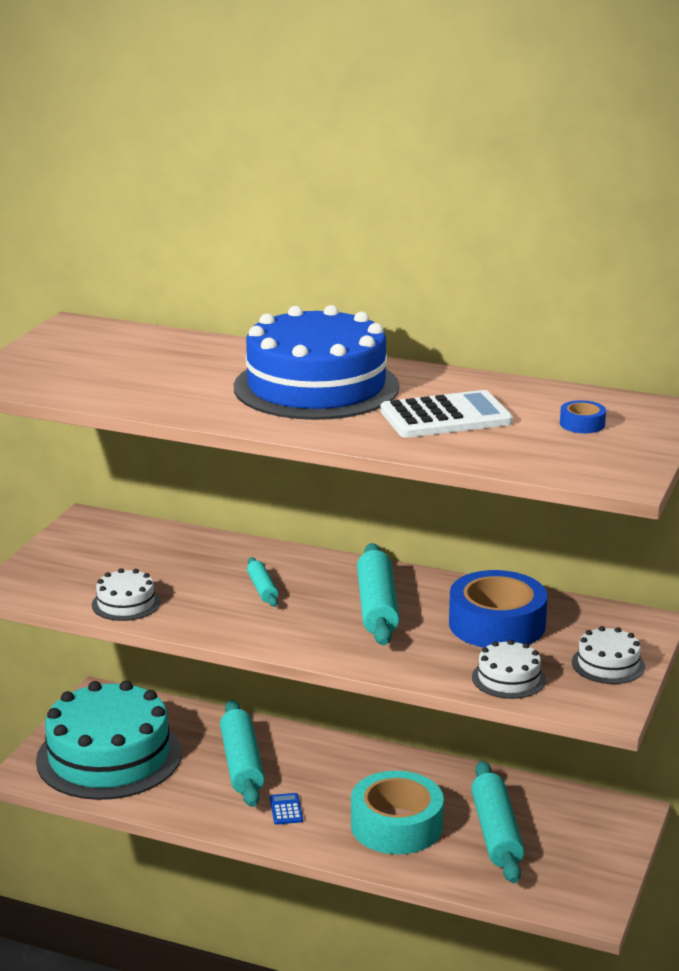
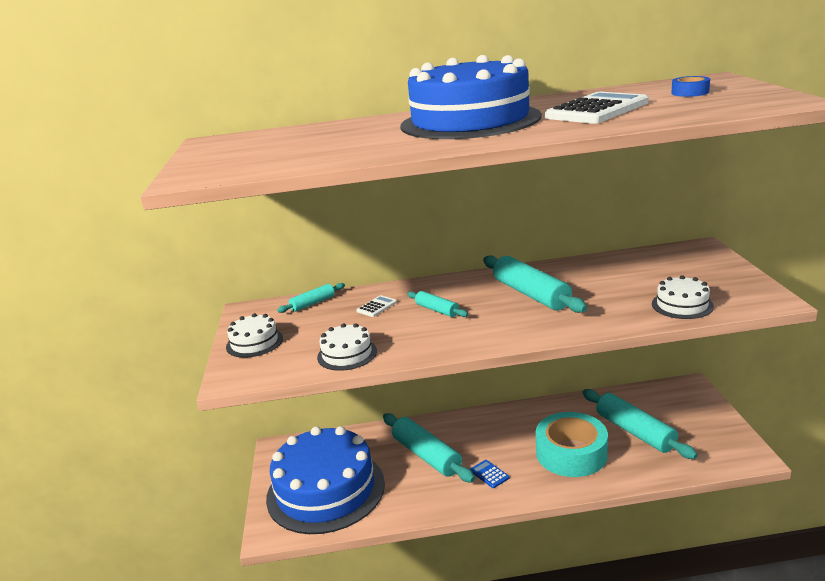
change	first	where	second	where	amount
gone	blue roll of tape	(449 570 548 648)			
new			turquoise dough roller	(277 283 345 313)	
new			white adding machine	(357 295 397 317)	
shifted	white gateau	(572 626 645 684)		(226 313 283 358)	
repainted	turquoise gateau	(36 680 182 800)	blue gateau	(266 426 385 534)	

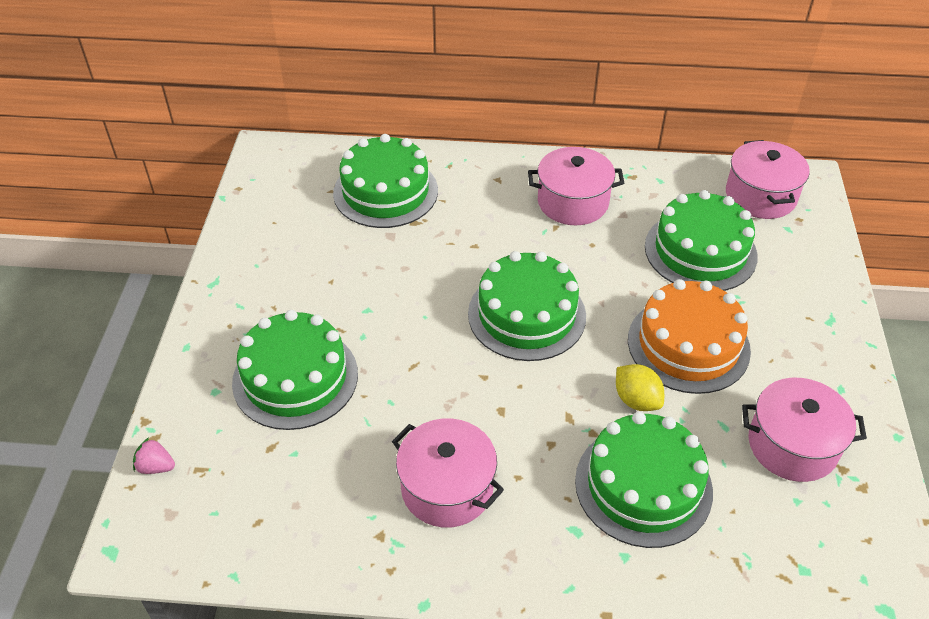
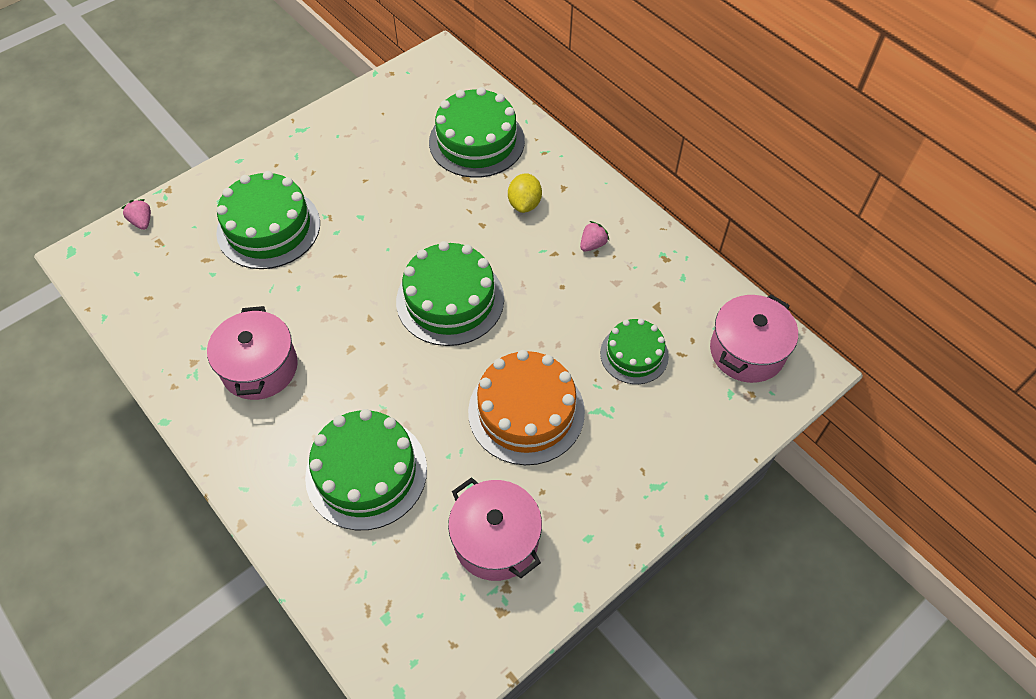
change	first	where	second	where	amount
shifted	golden citrus fruit	(616 364 664 411)		(508 173 542 213)	
swapped	rose-pink pot	(528 147 624 225)	rose-pink toy strawberry	(580 221 609 252)	
scaled	leaf-green gateau	(645 190 758 291)		(600 319 669 384)	x0.61

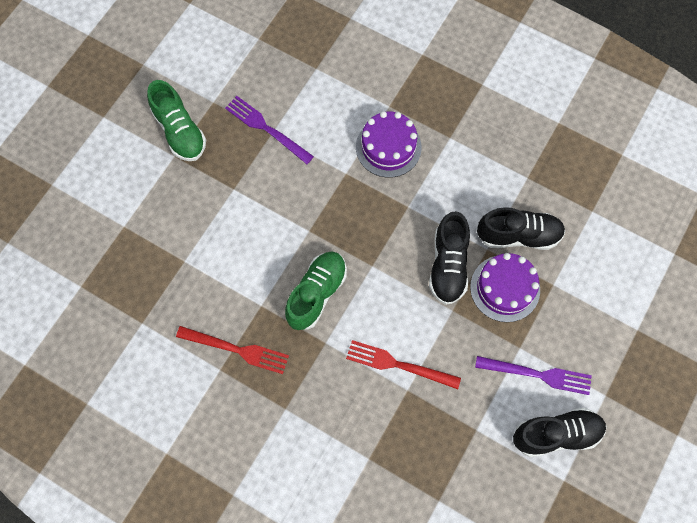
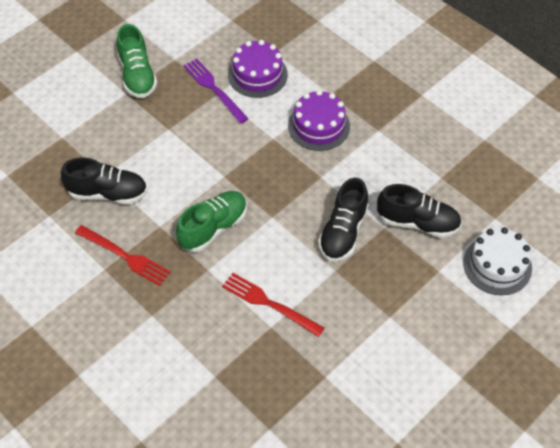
change	first	where	second	where	amount
gone	royal purple dinner fork	(475 356 592 395)			
new			white gateau	(463 227 532 295)	
shifted	royal purple gateau	(470 253 540 322)		(228 40 288 98)	
shifted	jet-black shoe	(513 407 606 457)		(61 157 147 205)	

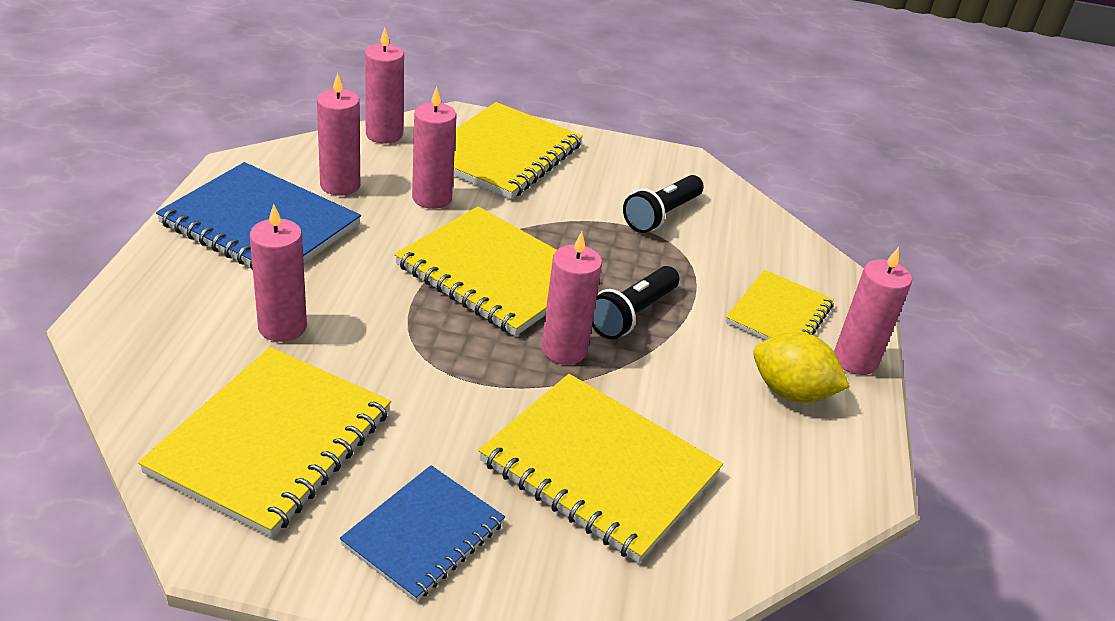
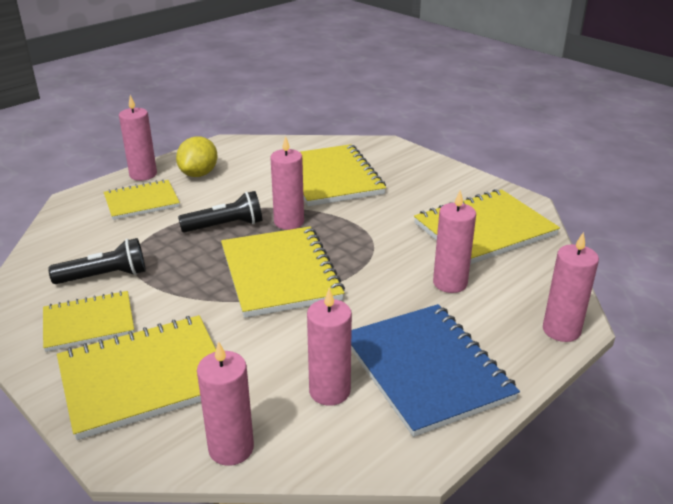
change	first	where	second	where	amount
gone	blue notepad	(340 465 505 602)			
new			golden notepad	(43 291 134 352)	
shifted	rose-pink wax candle	(412 87 457 209)		(543 232 599 342)	
rotated	golden citrus fruit	(753 332 850 403)		(176 136 218 177)	45 degrees clockwise

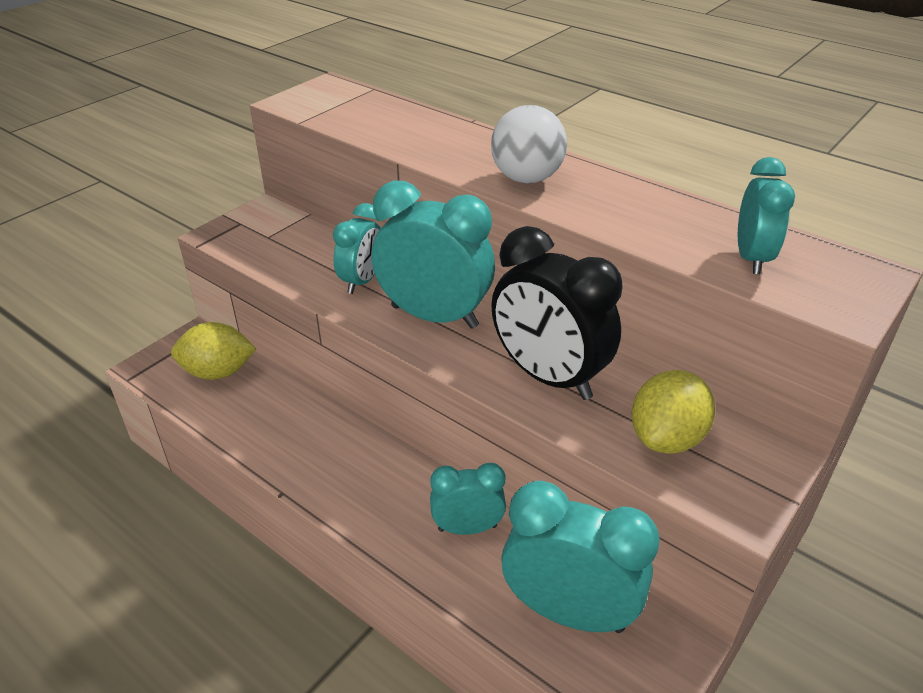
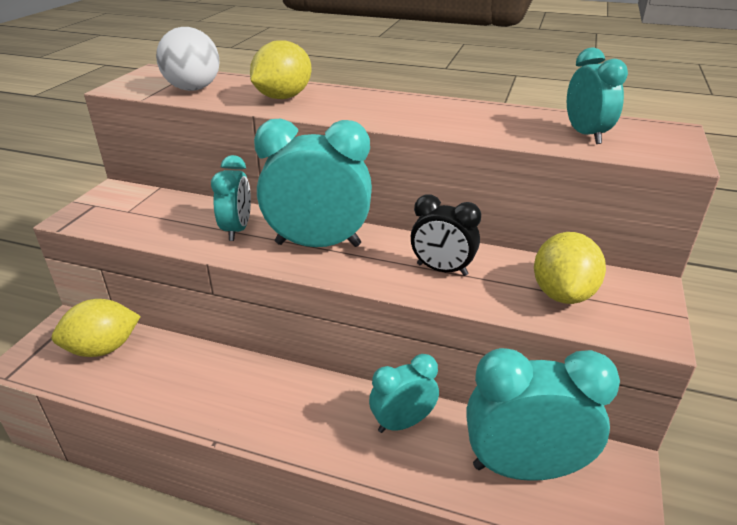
change	first	where	second	where	amount
new			golden citrus fruit	(250 40 312 99)	
shifted	white play ball	(491 105 567 183)		(156 27 220 91)	
scaled	jet-black clock	(491 226 622 400)		(411 194 481 276)	x0.58

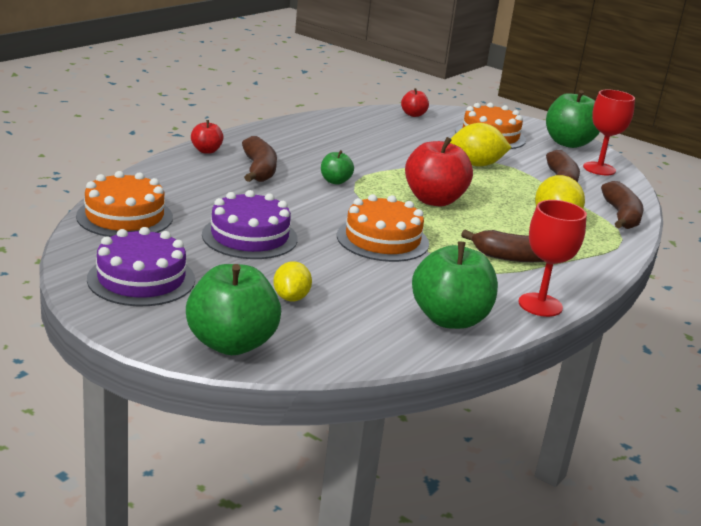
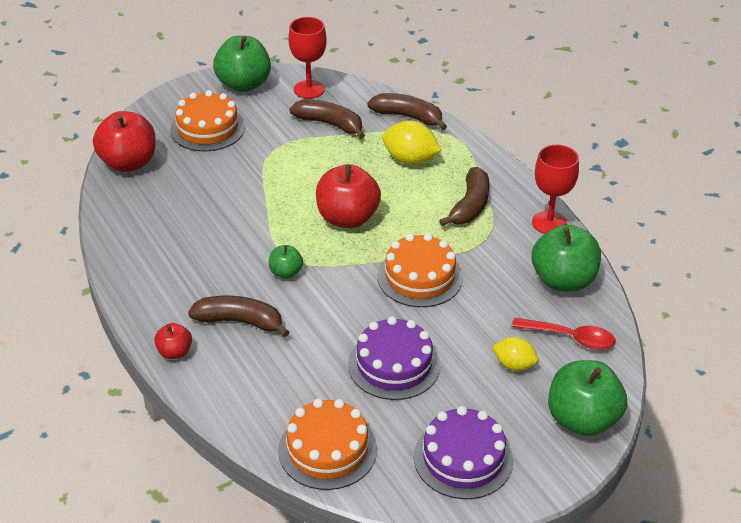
change	first	where	second	where	amount
gone	golden citrus fruit	(450 123 512 166)			
new			red teaspoon	(512 318 616 350)	
scaled	red apple	(401 88 429 117)		(93 111 156 172)	x1.97

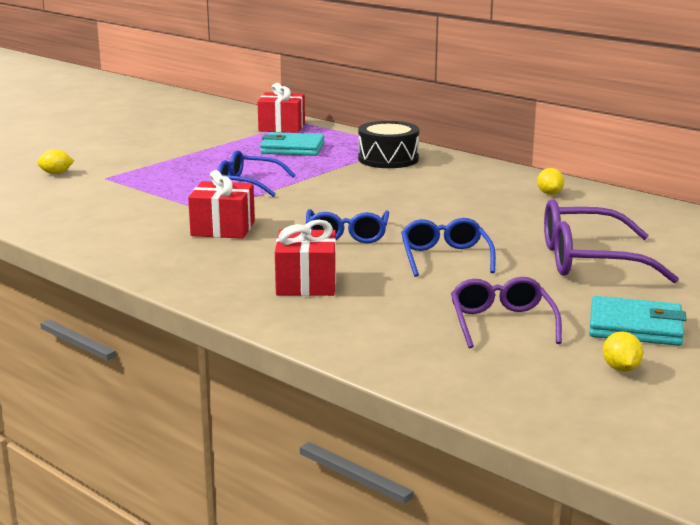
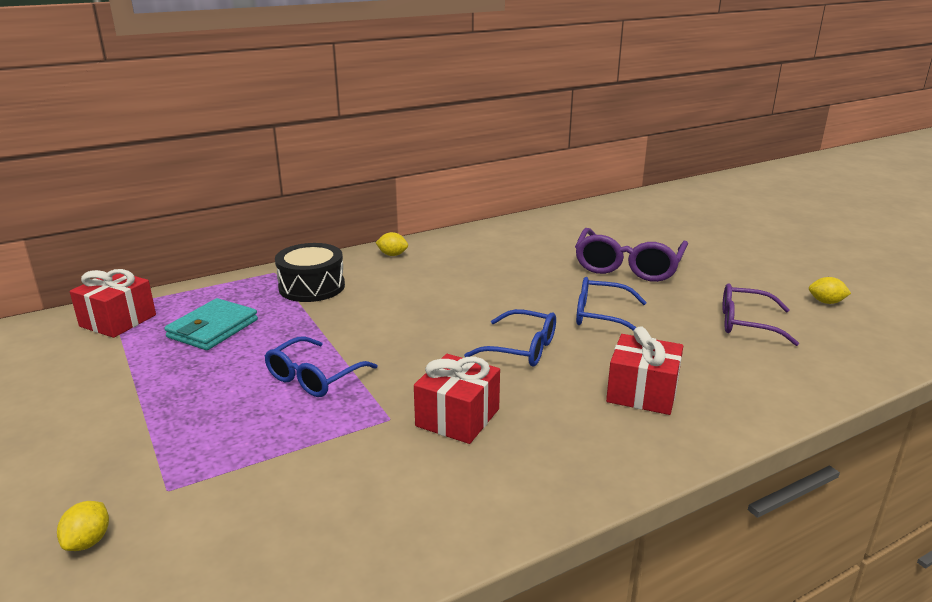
change	first	where	second	where	amount
gone	turquoise wallet	(589 296 687 346)			
shifted	golden citrus fruit	(537 168 564 195)		(375 232 408 256)	

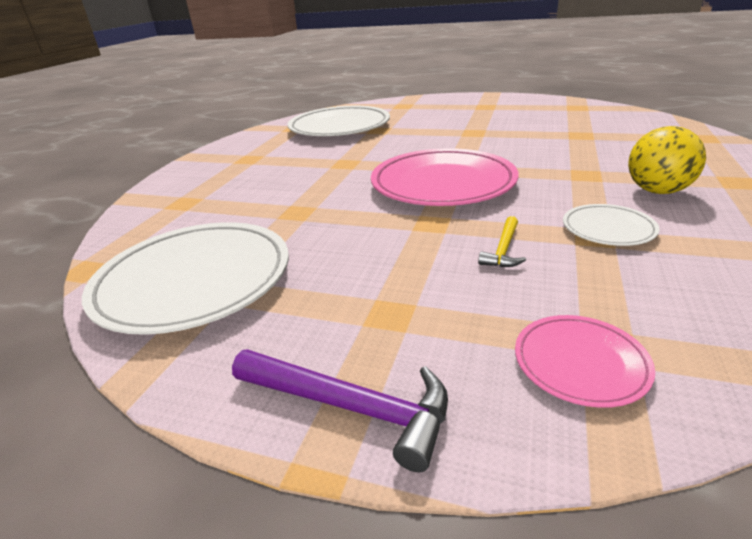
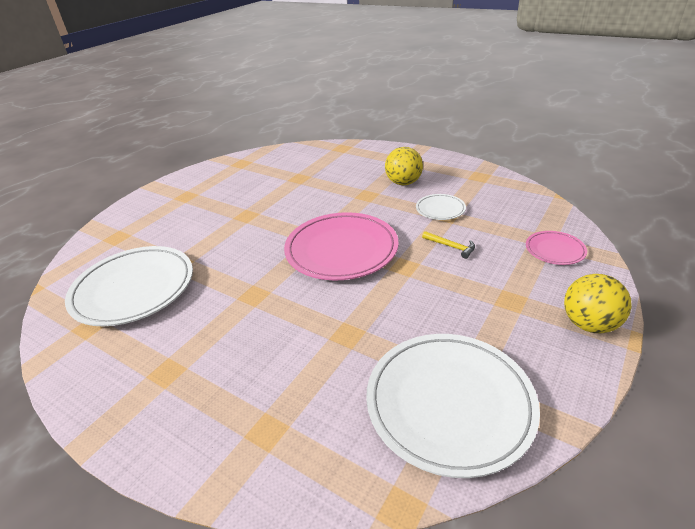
change	first	where	second	where	amount
swapped	royal purple carpenter's hammer	(232 349 448 472)	golden play ball	(564 274 632 333)	

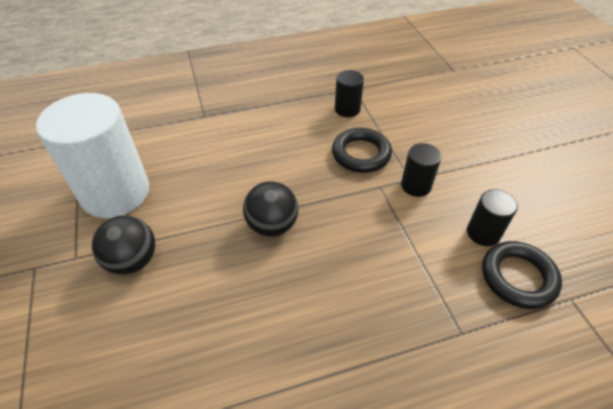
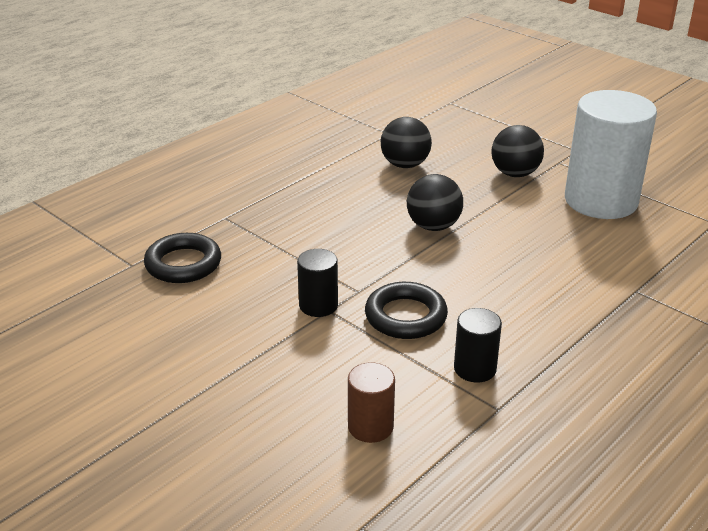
change	first	where	second	where	amount
gone	jet-black solid cylinder	(467 189 518 246)			
new			dark brown solid cylinder	(348 362 395 443)	
new			jet-black play ball	(381 117 432 168)	

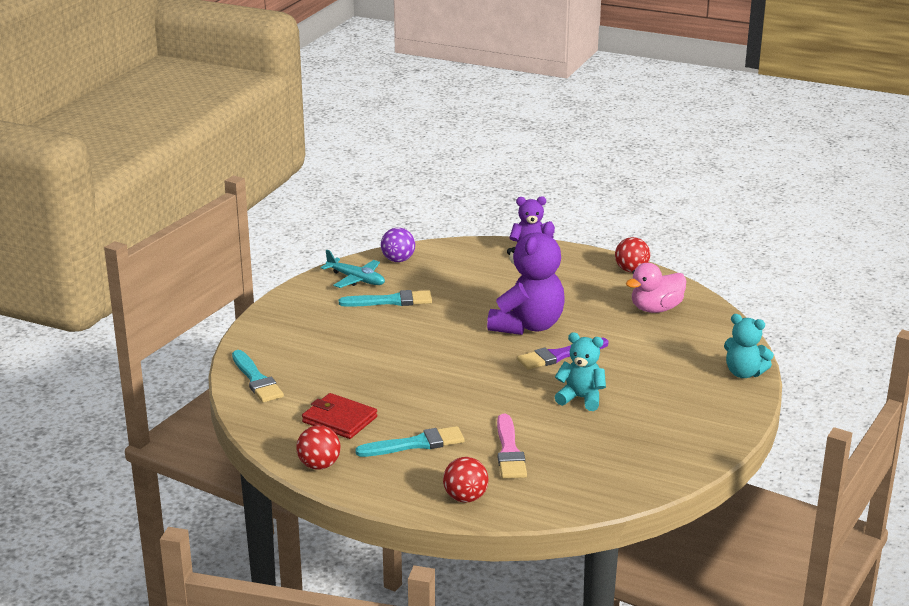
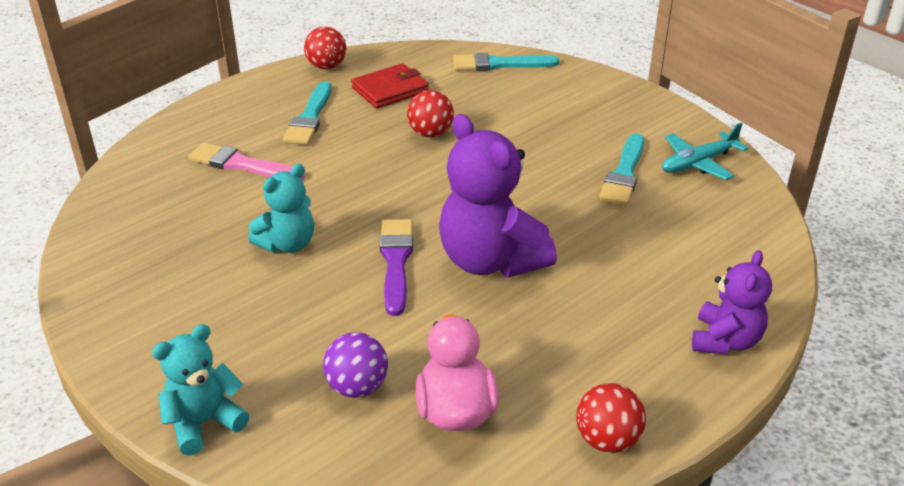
change	first	where	second	where	amount
shifted	royal purple play ball	(381 228 415 262)		(323 332 388 398)	
shifted	red play ball	(443 457 488 503)		(407 90 454 137)	

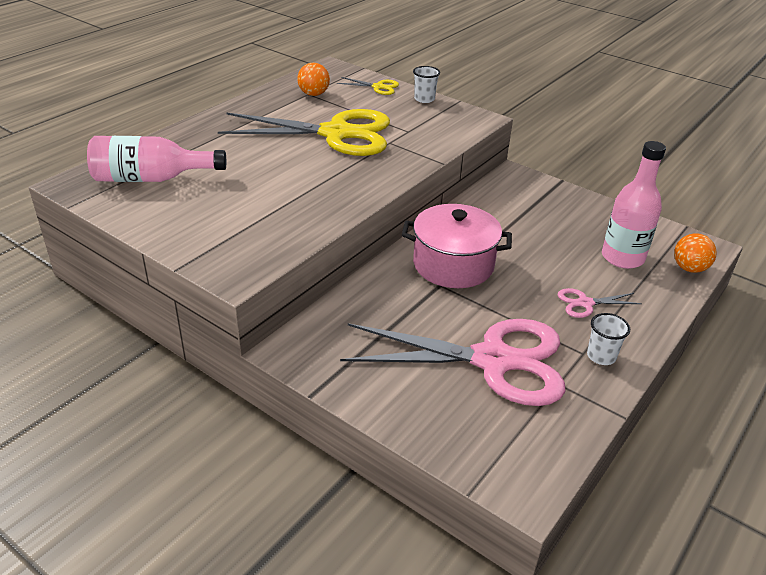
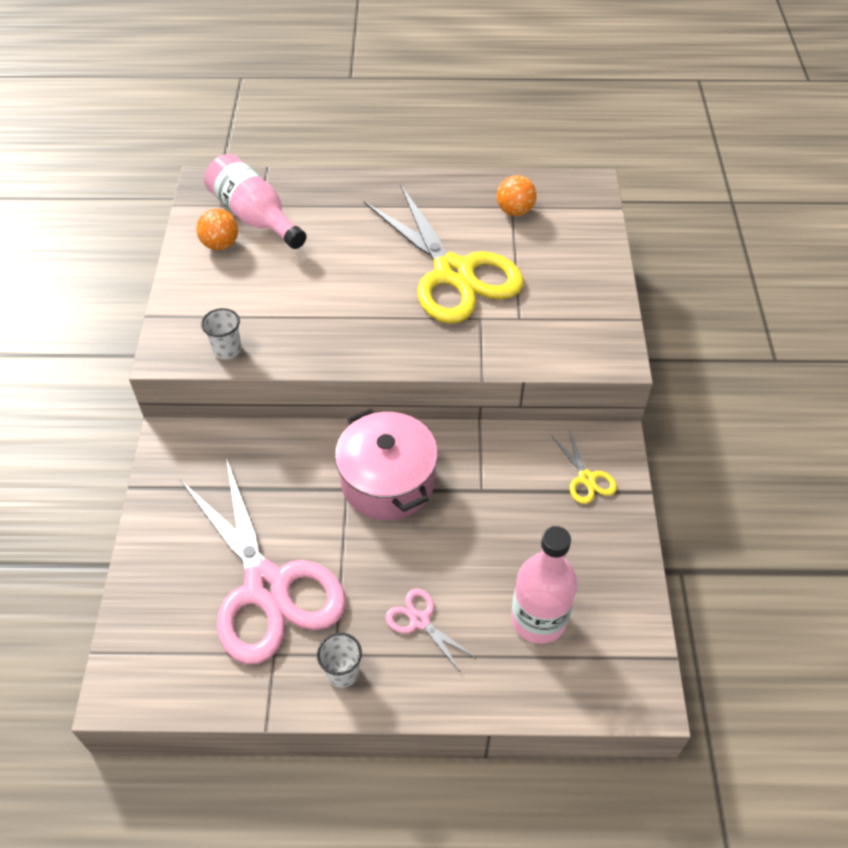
change	first	where	second	where	amount
shifted	golden scissors	(337 77 399 95)		(551 430 617 504)	
shifted	white beaker	(413 66 440 103)		(201 308 241 359)	
shifted	bright orange play ball	(674 233 717 273)		(196 209 238 250)	

